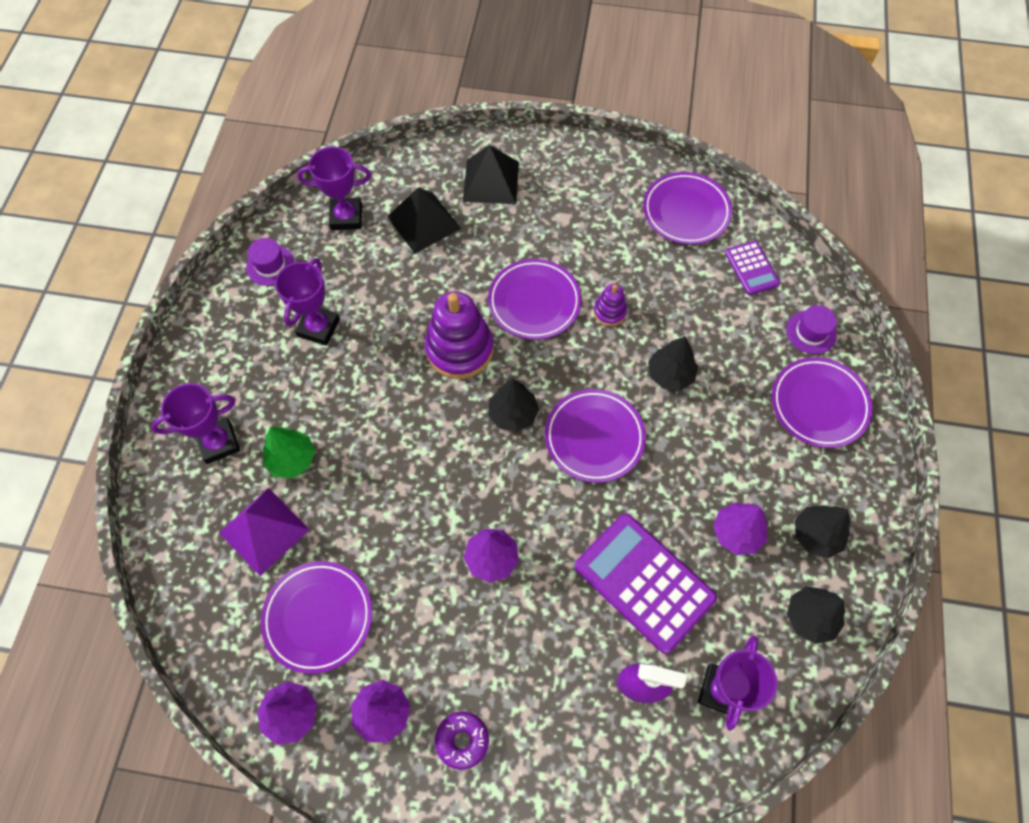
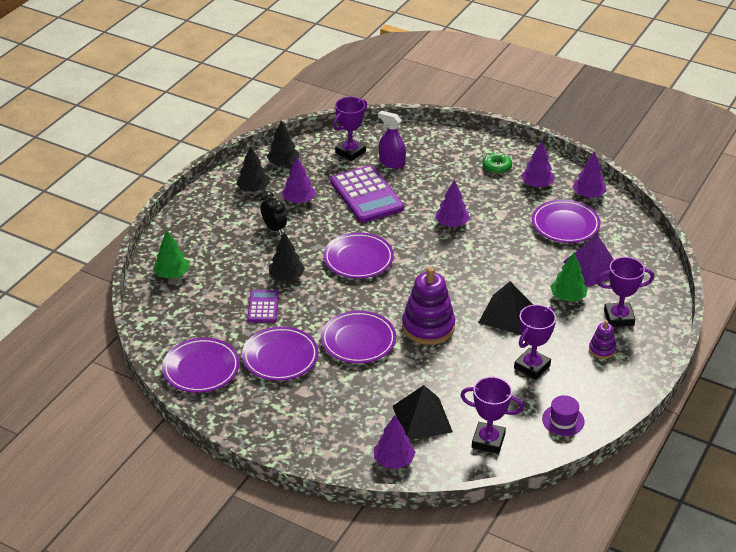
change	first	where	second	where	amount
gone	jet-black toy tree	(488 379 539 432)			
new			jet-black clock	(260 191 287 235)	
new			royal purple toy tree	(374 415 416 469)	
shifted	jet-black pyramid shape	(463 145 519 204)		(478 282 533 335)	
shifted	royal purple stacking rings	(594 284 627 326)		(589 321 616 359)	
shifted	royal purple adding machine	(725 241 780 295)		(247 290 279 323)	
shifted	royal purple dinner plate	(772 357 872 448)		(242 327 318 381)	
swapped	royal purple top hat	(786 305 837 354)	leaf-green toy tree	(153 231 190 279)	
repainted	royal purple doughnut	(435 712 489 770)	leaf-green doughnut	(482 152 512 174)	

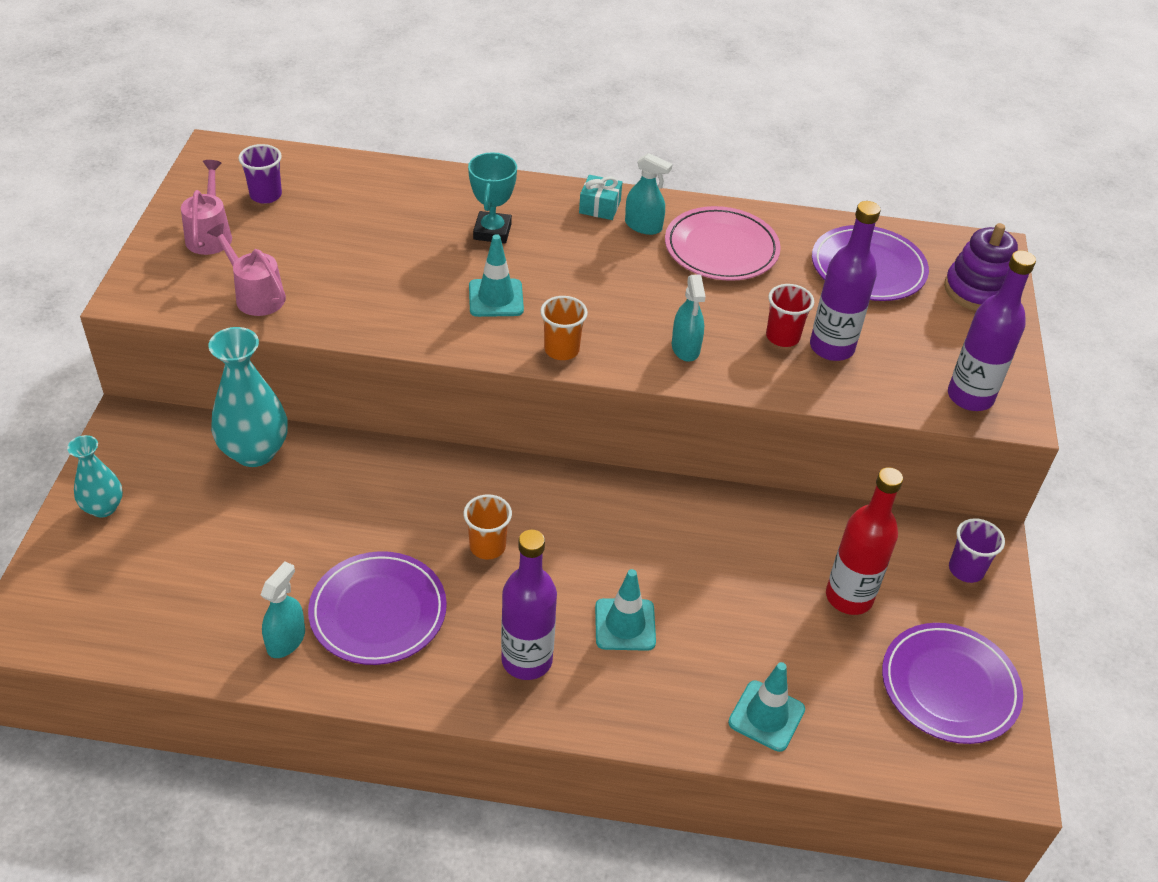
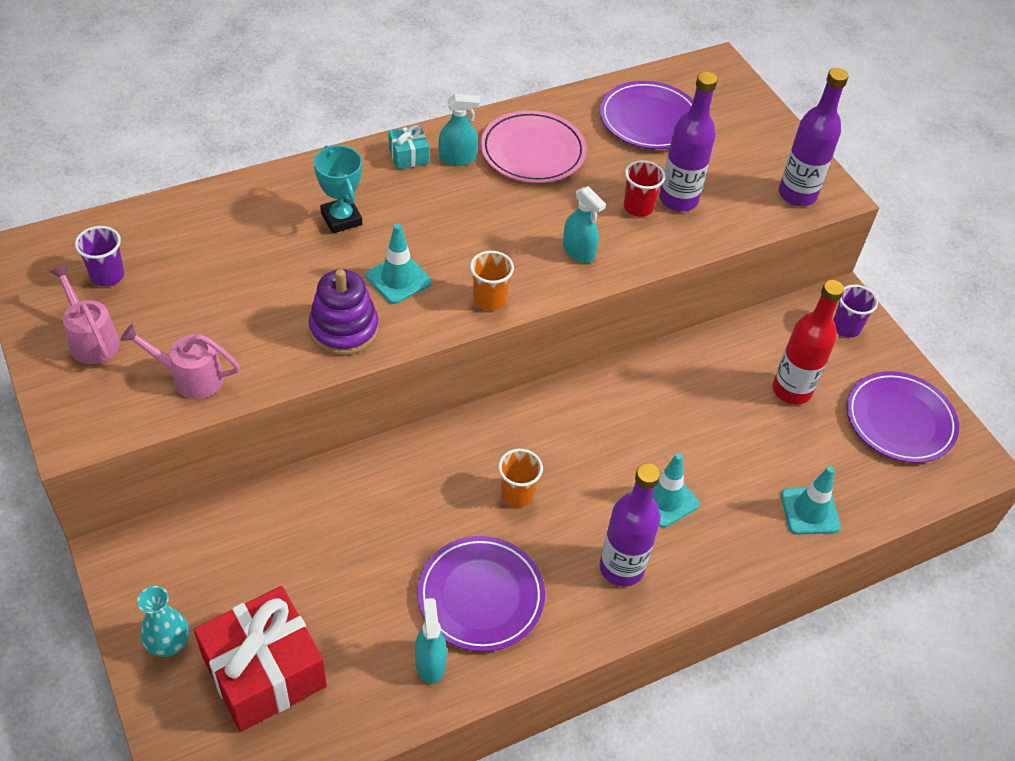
change	first	where	second	where	amount
gone	turquoise vase	(208 327 287 467)			
new			red present	(194 586 327 732)	
shifted	royal purple stacking rings	(944 223 1018 311)		(308 269 379 356)	

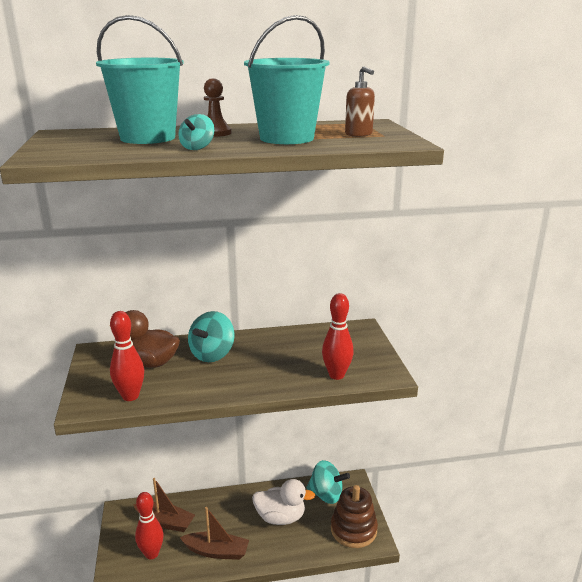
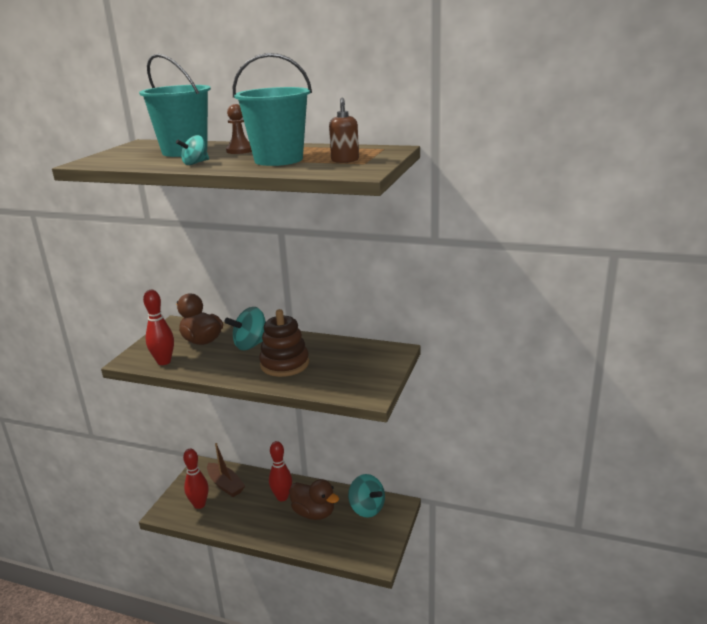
change	first	where	second	where	amount
gone	dark brown toy boat	(180 507 249 560)			
shifted	red tenpin	(322 293 354 380)		(269 441 292 501)	
shifted	dark brown stacking rings	(331 485 378 548)		(259 309 309 377)	
repainted	white toy duck	(252 479 315 525)	dark brown toy duck	(289 479 339 520)	

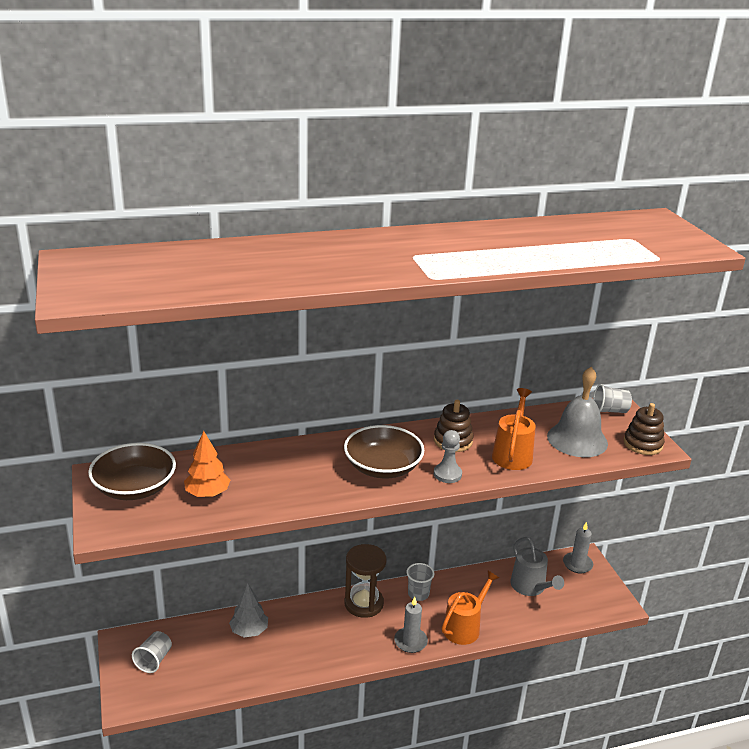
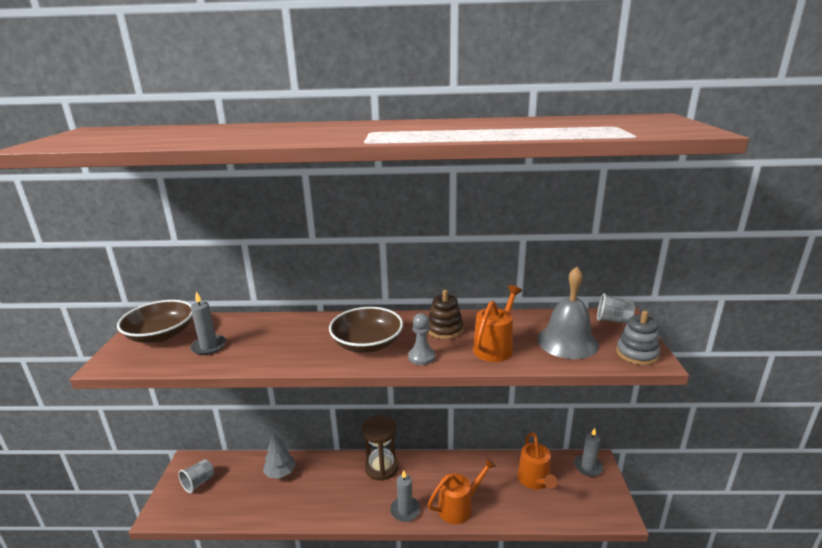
change	first	where	second	where	amount
gone	grey beaker	(407 563 434 601)			
swapped	bright orange toy tree	(184 431 230 497)	grey wax candle	(190 292 226 355)	
repainted	grey watering pot	(510 537 564 596)	bright orange watering pot	(518 432 558 489)	
repainted	dark brown stacking rings	(624 403 665 455)	grey stacking rings	(616 311 661 365)	

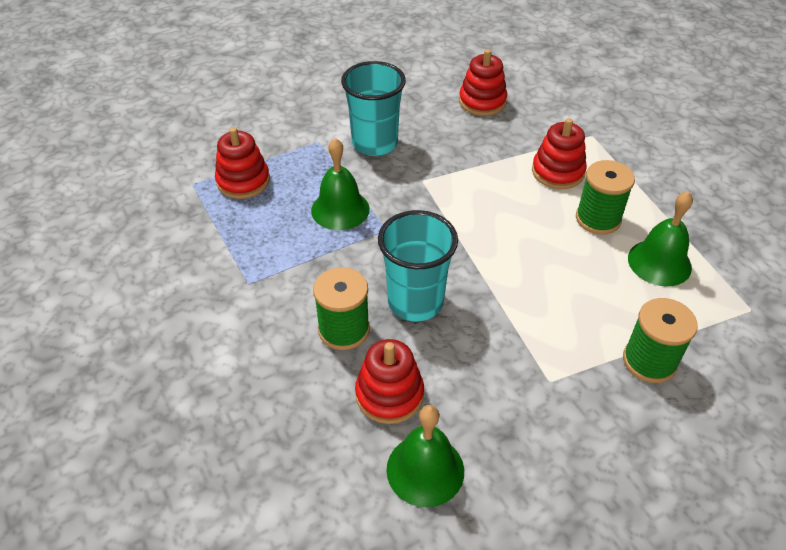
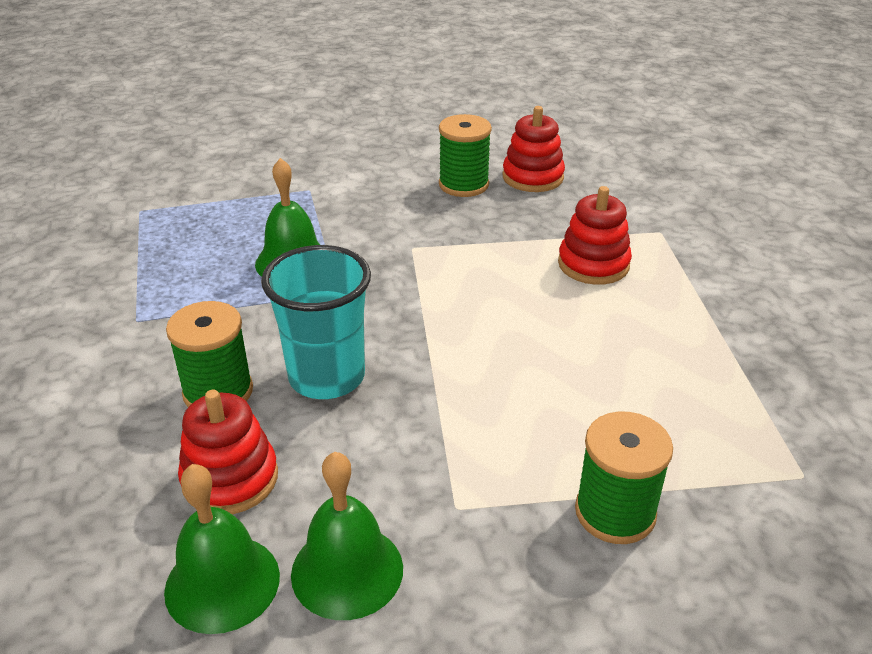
change	first	where	second	where	amount
gone	red stacking rings	(215 127 270 199)			
gone	turquoise beaker	(341 61 406 156)			
shifted	leaf-green reel of thread	(576 160 635 235)		(439 114 492 197)	
shifted	leaf-green bell	(628 191 693 286)		(291 452 403 620)	

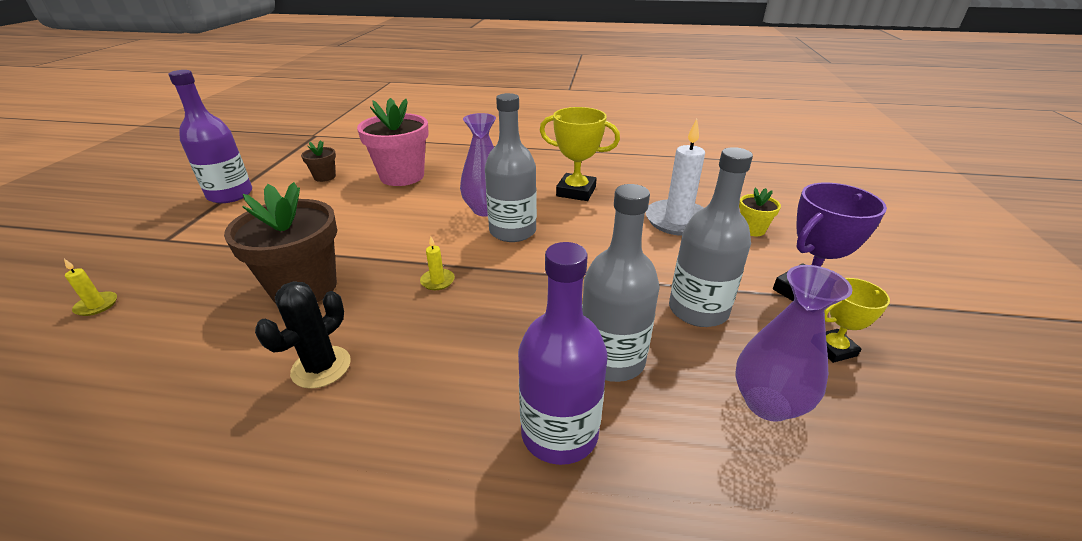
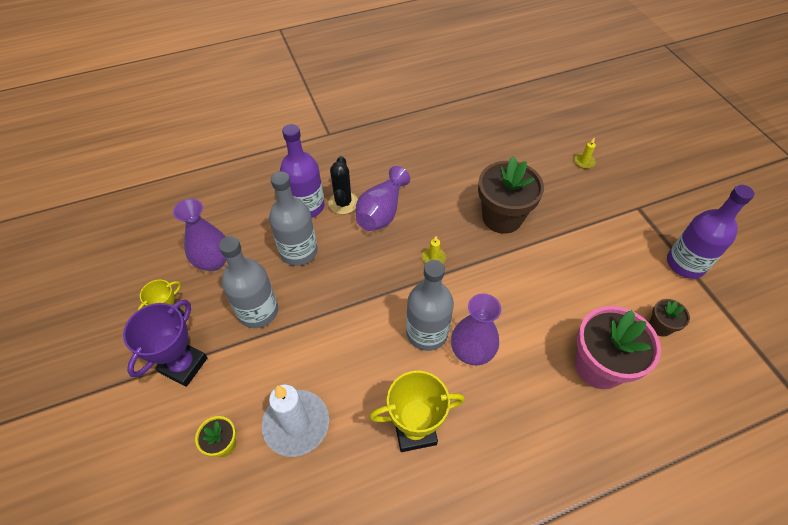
change	first	where	second	where	amount
new			royal purple vase	(356 166 410 231)	
shifted	jet-black saguaro cactus	(255 281 351 389)		(328 156 358 214)	

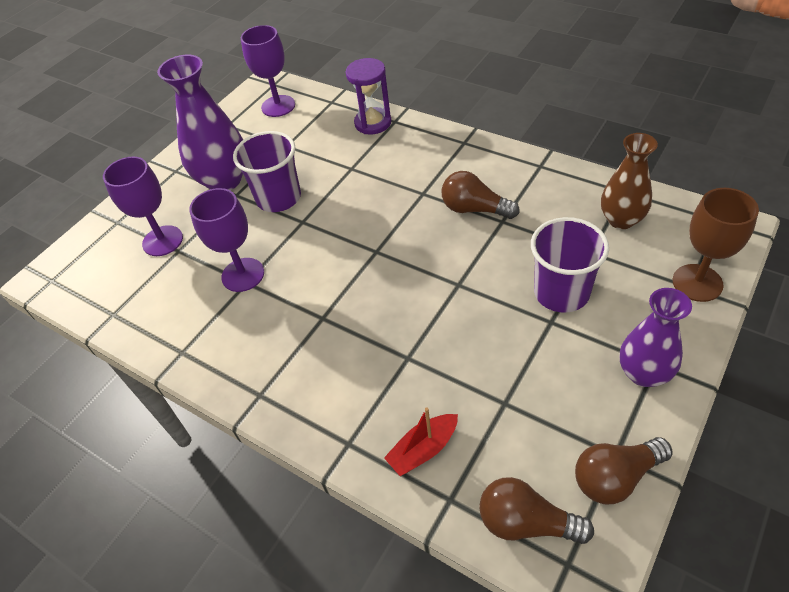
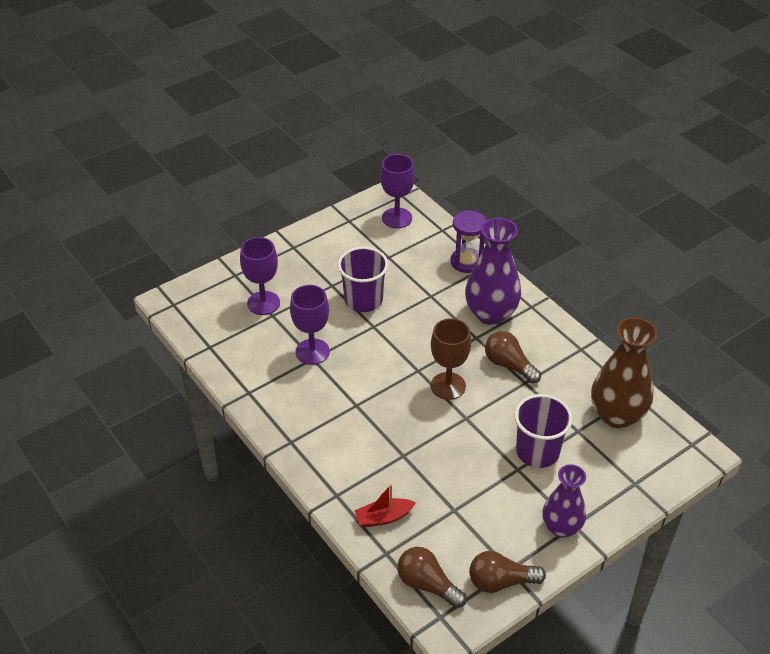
change	first	where	second	where	amount
shifted	royal purple vase	(157 55 243 190)		(465 218 521 325)	
shifted	dark brown goblet	(673 188 759 302)		(431 318 471 400)	
scaled	dark brown vase	(601 133 658 229)		(591 317 657 428)	x1.52

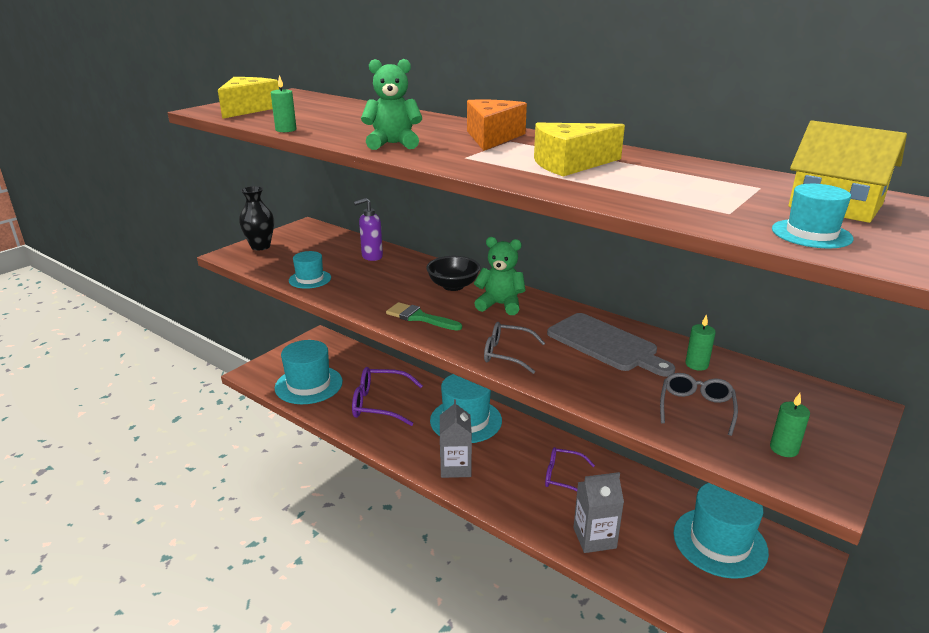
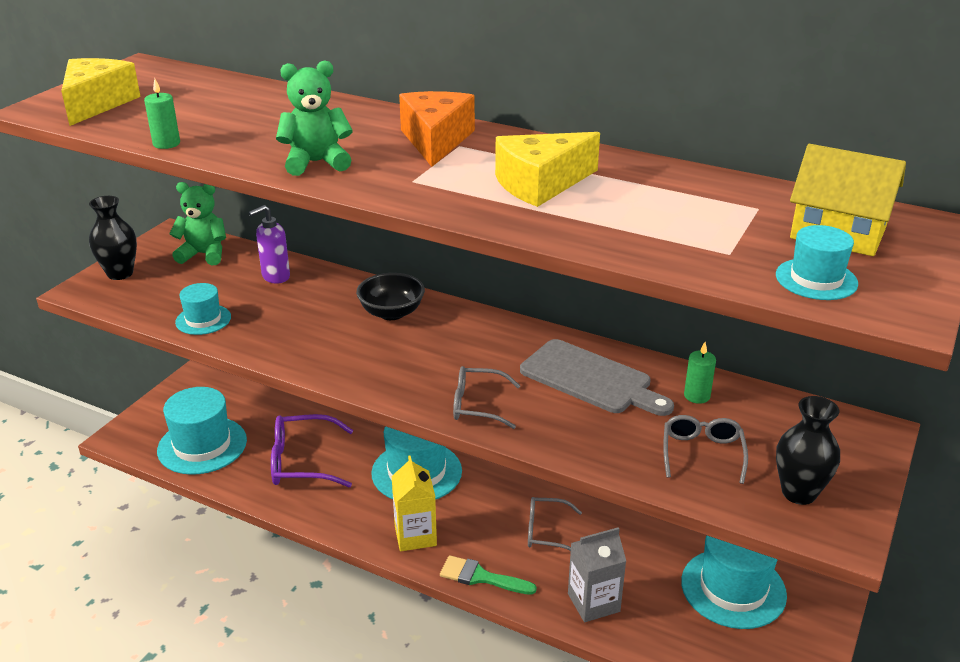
change	first	where	second	where	amount
shifted	leaf-green brush	(386 302 462 331)		(440 555 537 595)	
shifted	leaf-green stuffed bear	(474 237 526 315)		(169 182 226 265)	
swapped	leaf-green wax candle	(770 393 810 457)	jet-black vase	(776 396 840 505)	
repainted	grey milk carton	(440 399 472 478)	golden milk carton	(391 455 437 551)	
repainted	royal purple eyeglasses	(545 447 595 491)	grey eyeglasses	(528 497 582 551)	

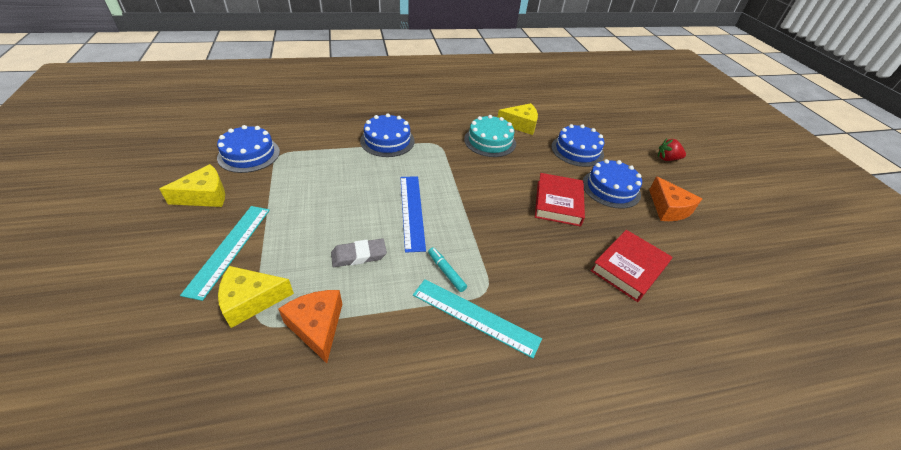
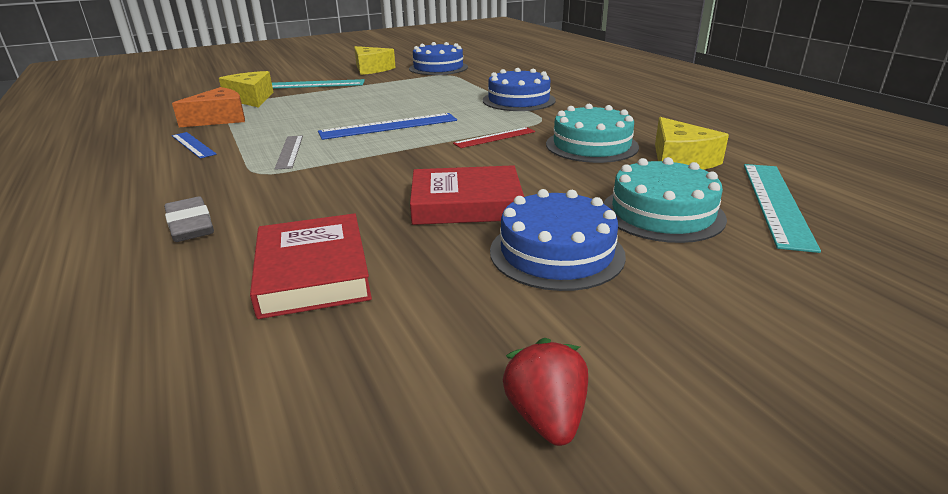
change	first	where	second	where	amount
gone	bright orange cheese wedge	(649 176 702 221)			
new			blue measuring stick	(172 132 217 159)	
new			red measuring stick	(453 127 535 148)	
shifted	grey eraser	(331 238 387 267)		(164 197 214 242)	
shifted	turquoise measuring stick	(413 279 542 358)		(744 164 821 253)	
shifted	red toy strawberry	(658 139 686 161)		(503 338 588 446)	
swapped	turquoise felt pen	(428 247 467 292)	grey measuring stick	(274 135 303 170)	
repainted	blue gateau	(551 124 604 167)	turquoise gateau	(603 157 727 243)	
rotated	red book	(590 230 672 302)		(250 213 372 319)	45 degrees clockwise

